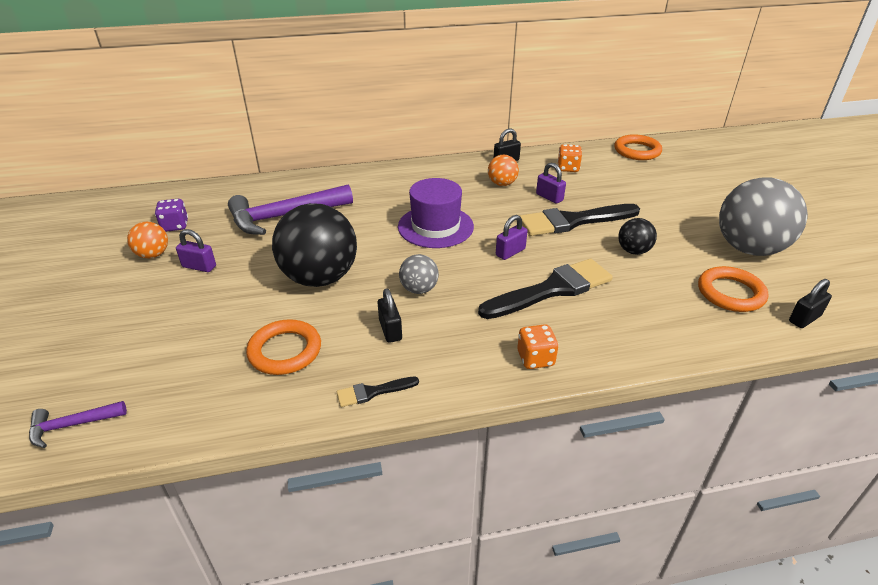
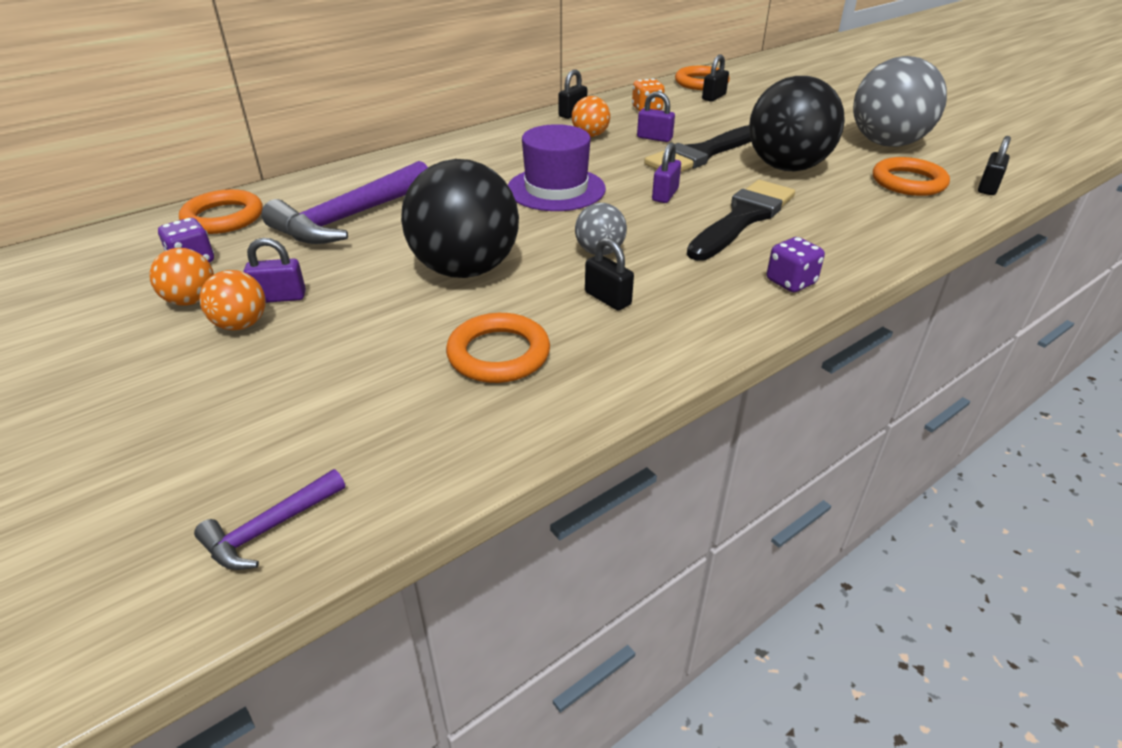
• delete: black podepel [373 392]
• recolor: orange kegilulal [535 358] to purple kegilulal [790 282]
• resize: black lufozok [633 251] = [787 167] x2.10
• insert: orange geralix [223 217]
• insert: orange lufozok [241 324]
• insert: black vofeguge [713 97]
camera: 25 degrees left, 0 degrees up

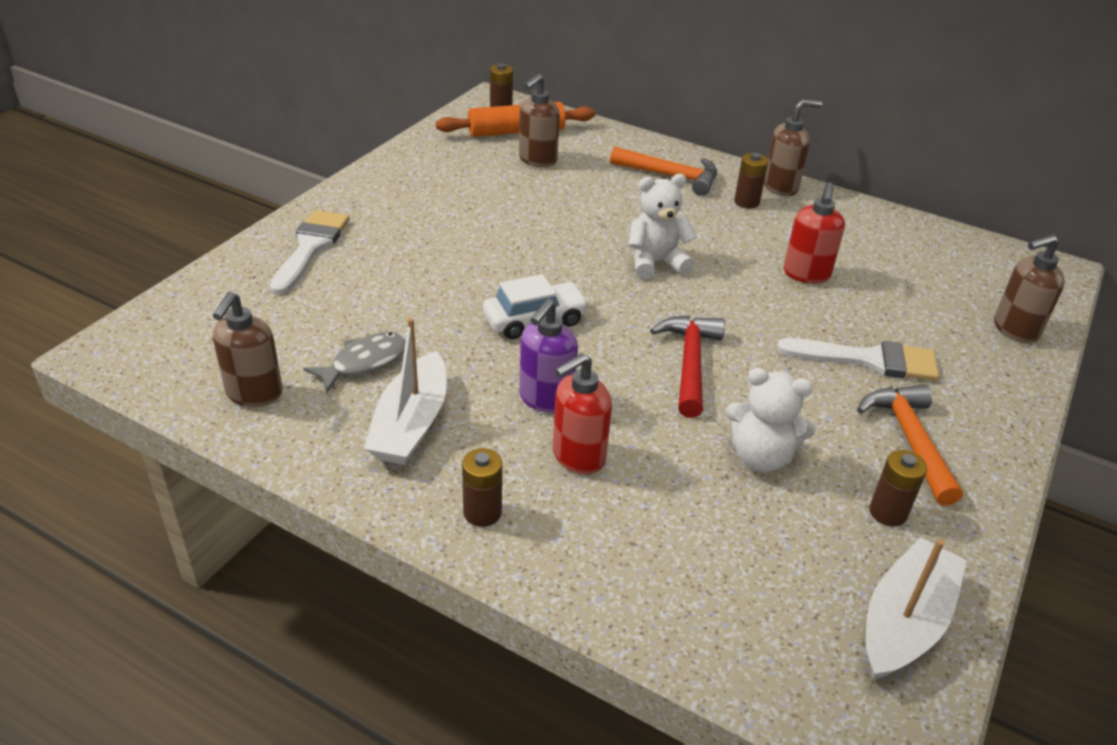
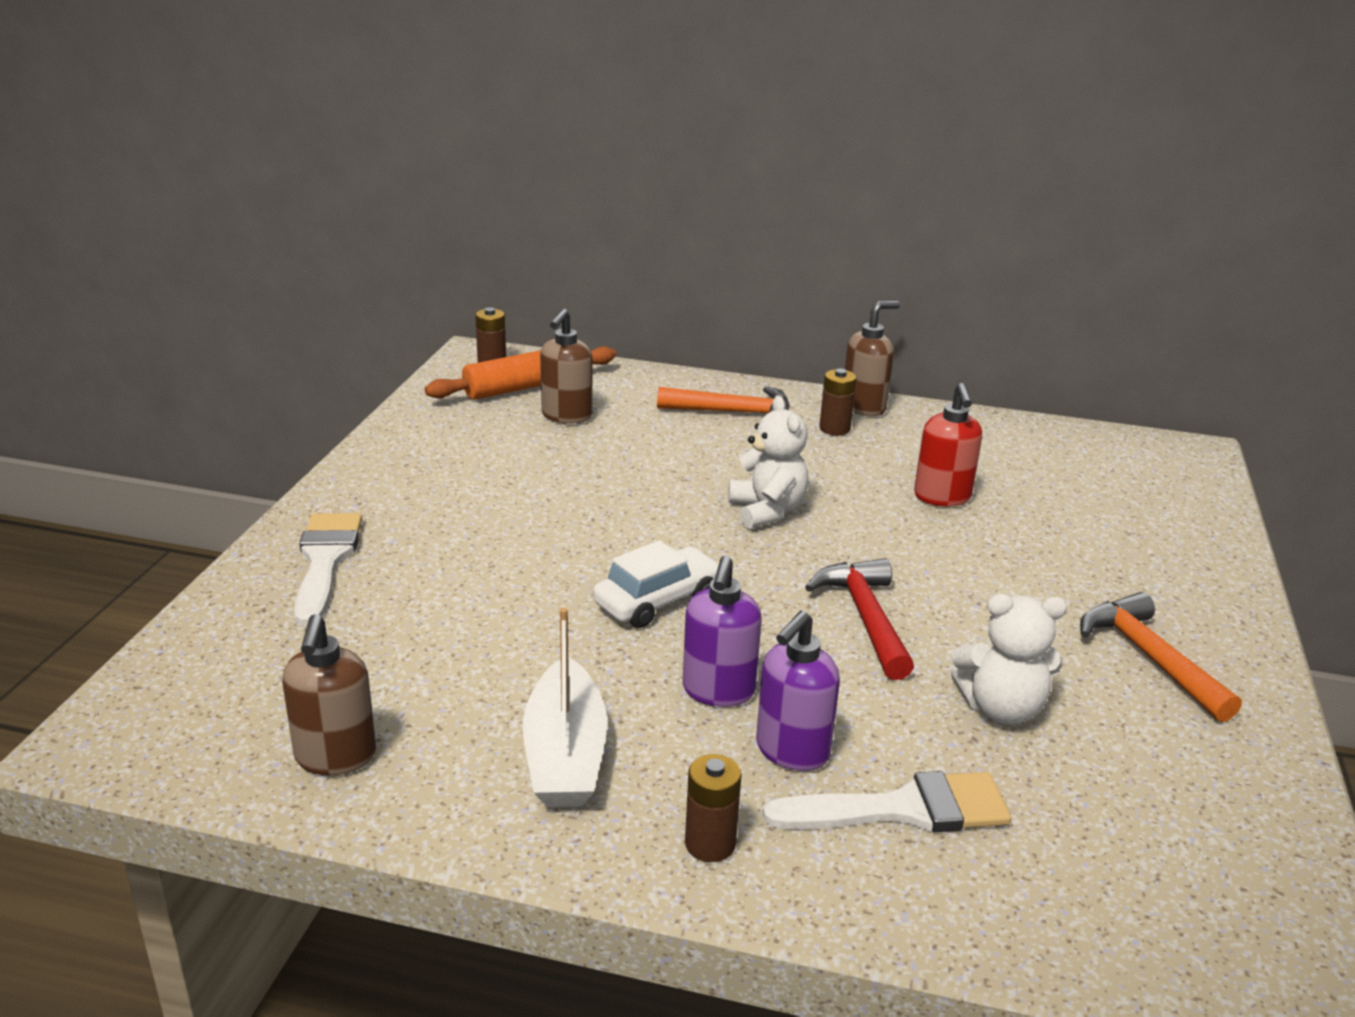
• delete: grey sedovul [365 362]
• recolor: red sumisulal [578 456] to purple sumisulal [791 751]
• rotate: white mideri [656 263] = [767 511] 105 degrees clockwise
• move: white podepel [869 360] to [903 809]
• delete: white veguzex [904 621]
• delete: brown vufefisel [887 512]
• delete: brown sumisulal [1014 329]
camera: 15 degrees left, 10 degrees down

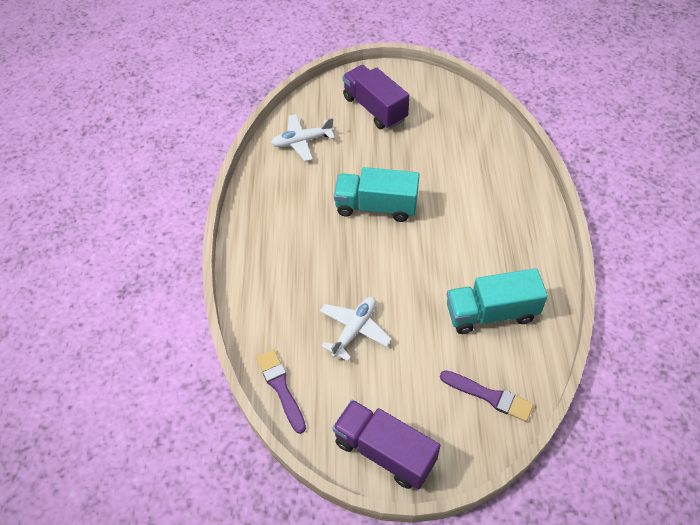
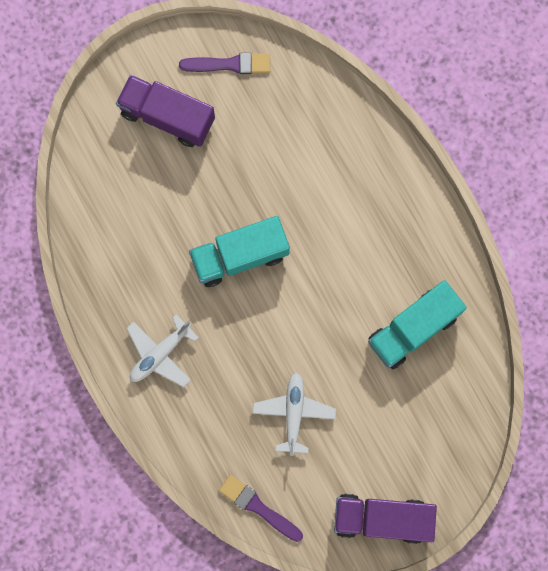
• move: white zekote [302 141] to [160 354]
• move: purple podepel [489 396] to [229 64]
camera: 30 degrees left, 25 degrees up

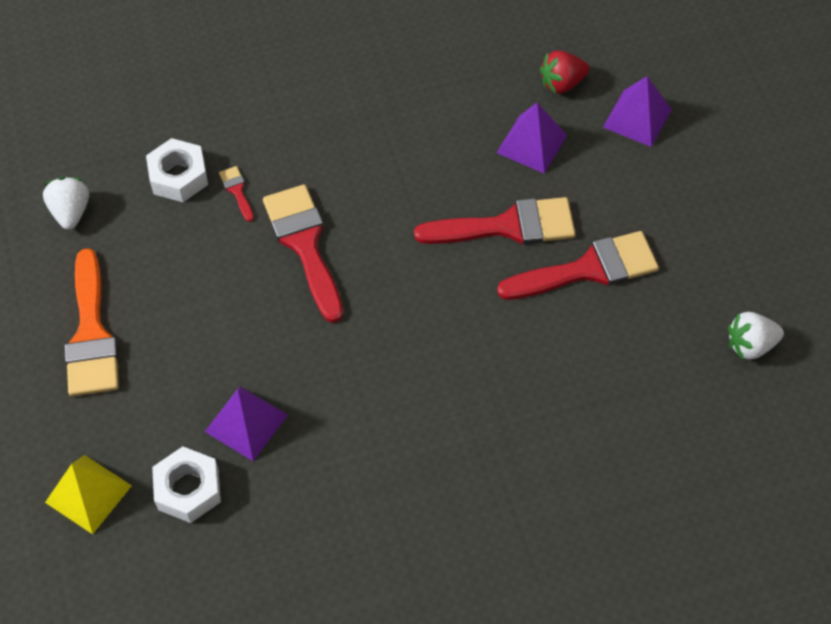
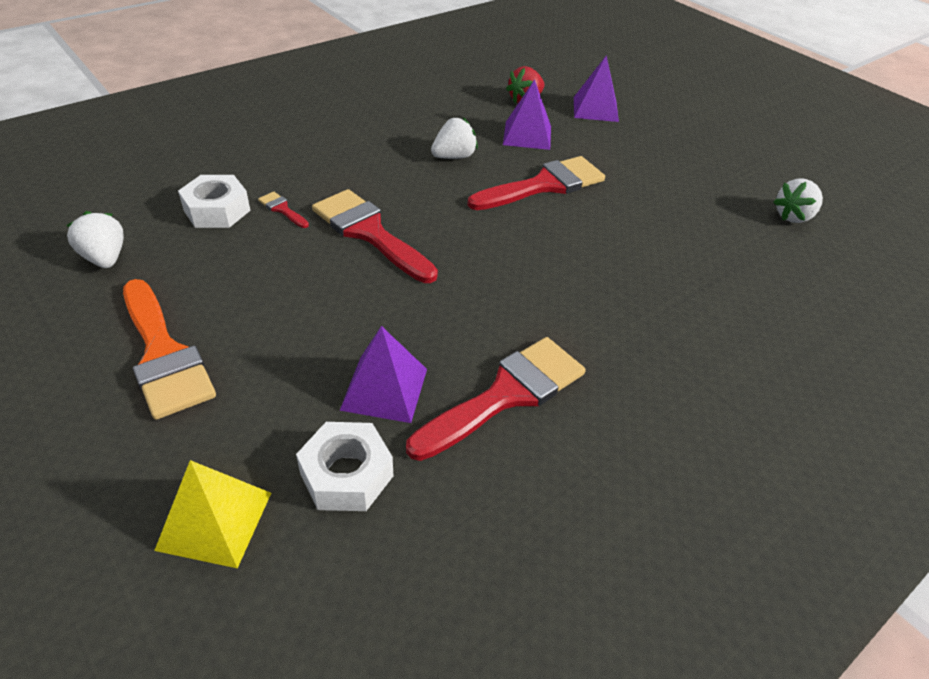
• move: red podepel [588 269] to [506 395]
• insert: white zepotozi [454 157]
camera: 25 degrees left, 15 degrees down

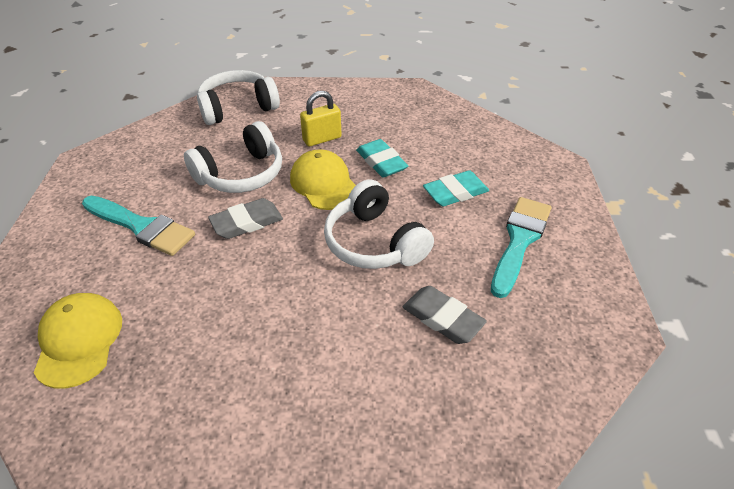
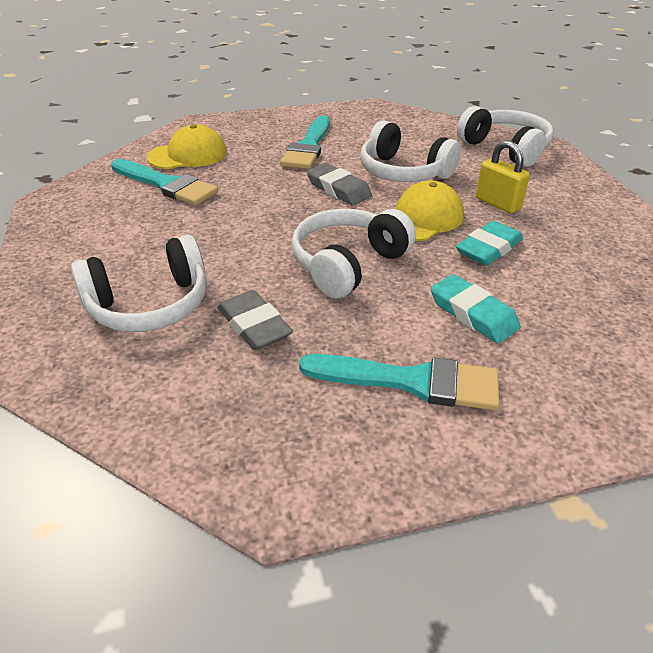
• rotate: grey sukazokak [442 318] = [254 325] 60 degrees counterclockwise
• insert: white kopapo [150 304]
• insert: turquoise podepel [166 185]
camera: 75 degrees right, 5 degrees down

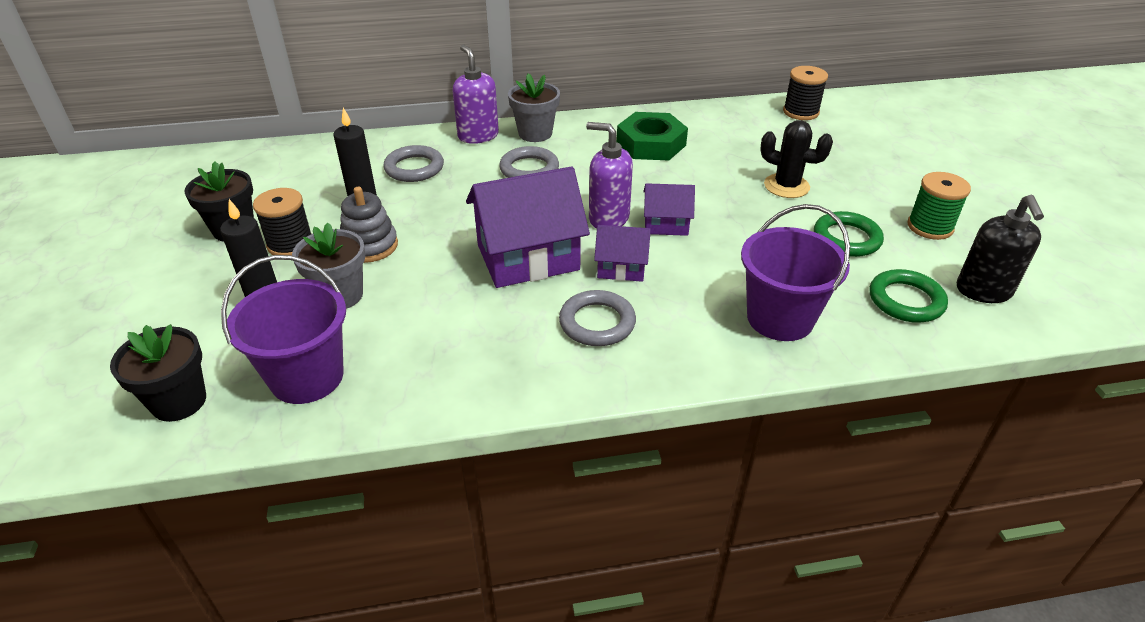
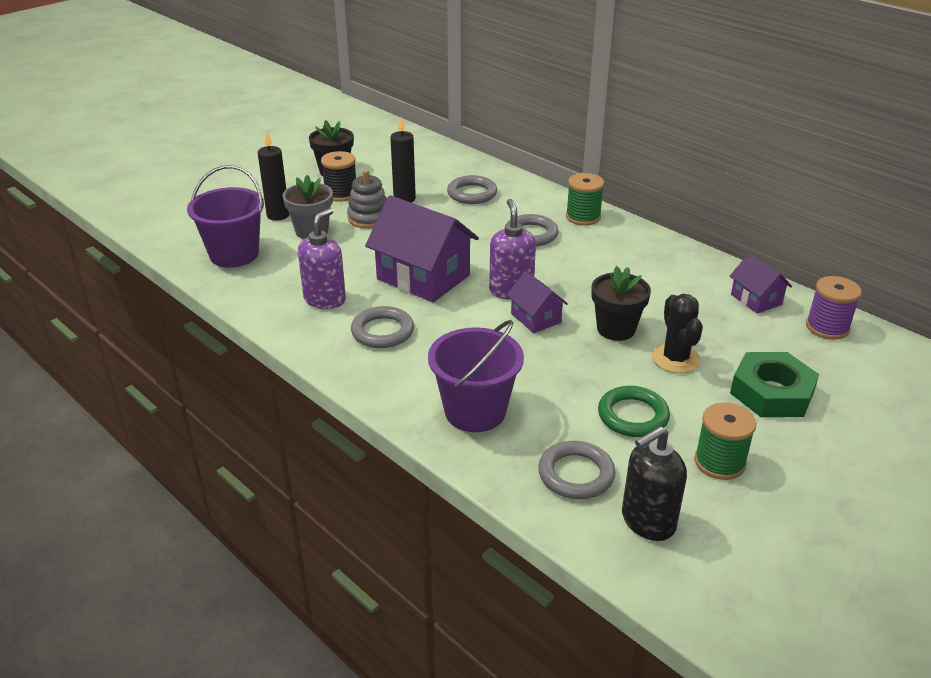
• move: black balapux [179 401] to [616 329]
• move: purple sumisulal [478 136] to [325 299]
• replace: grey balapux [535 133] to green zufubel [583 217]
• move: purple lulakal [621 268] to [756 299]
• move: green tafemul [651 144] to [771 392]
• recolor: black zufubel [801 112] to purple zufubel [827 327]
• recolor: green geralix [906 300] to grey geralix [576 474]
camera: 55 degrees right, 5 degrees down

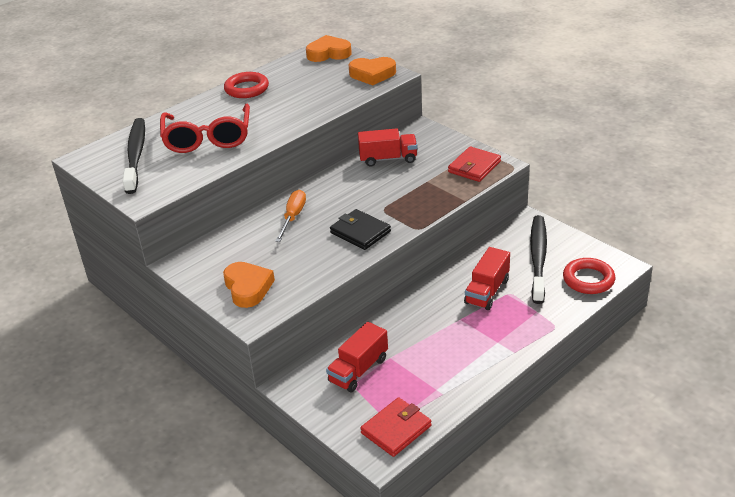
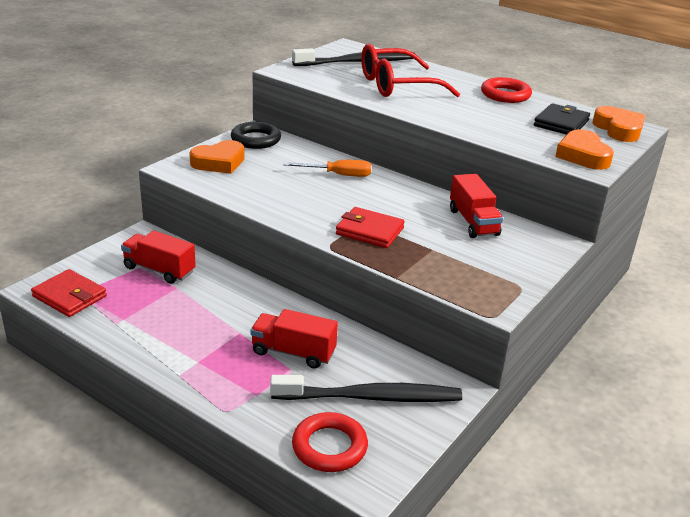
• move: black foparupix [360 232] to [561 123]
• move: red foparupix [474 167] to [369 231]
• insert: black geralix [256 139]
camera: 75 degrees right, 5 degrees down

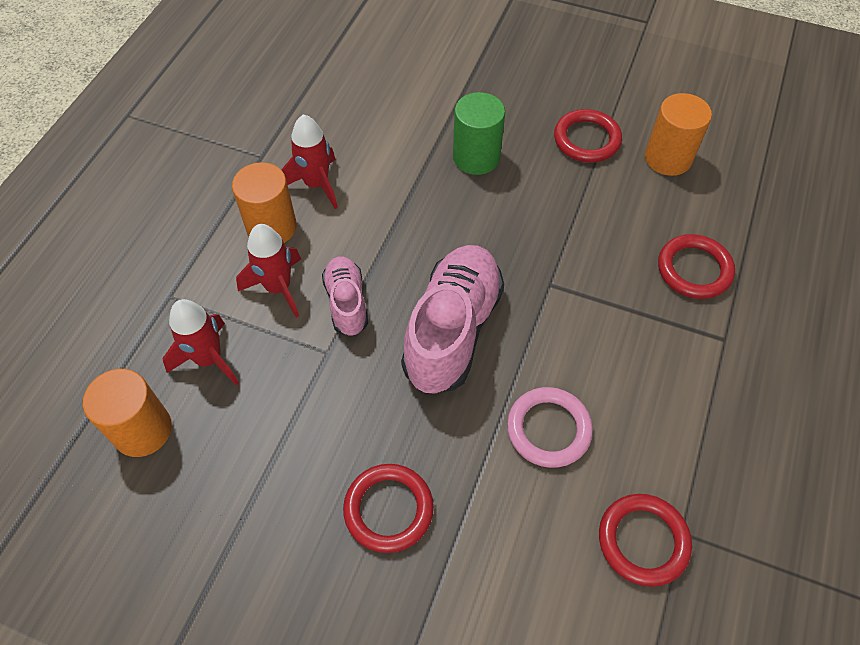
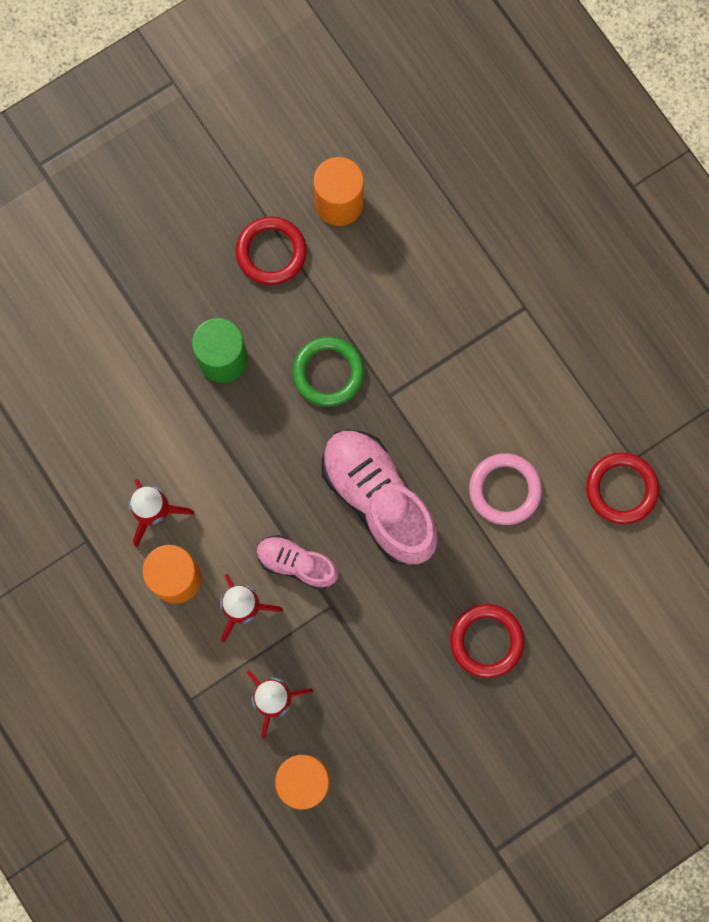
• delete: red geralix [694 269]
• insert: green geralix [328 372]
camera: 55 degrees left, 20 degrees up

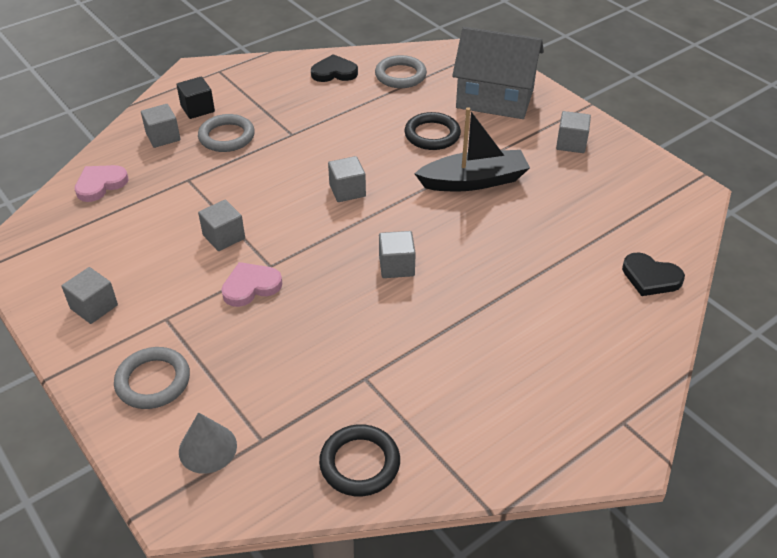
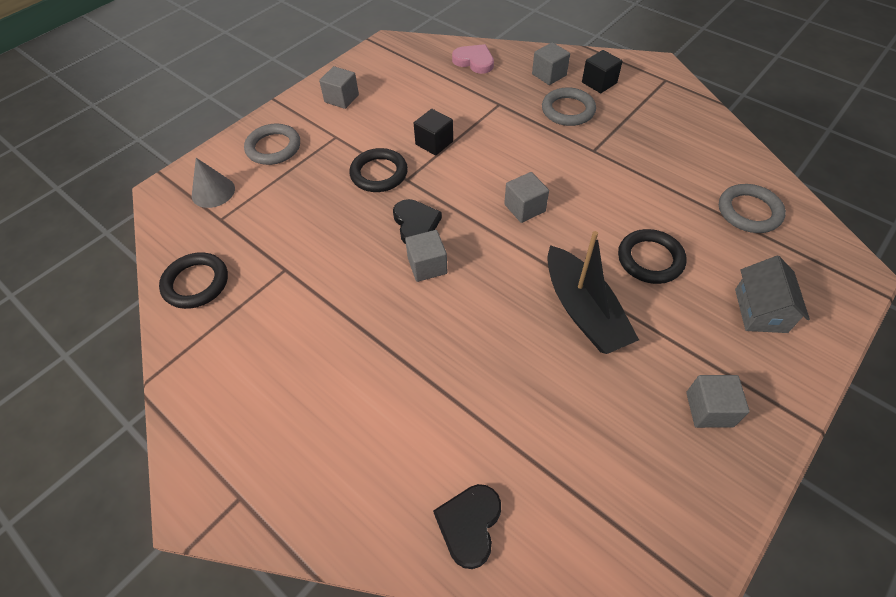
• recolor: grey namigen [224 237] to black namigen [434 143]
• replace: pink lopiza [251 286] to black geralix [379 173]
• move: black lopiza [334 72] to [416 224]
• resize: grey lulakal [495 98] = [760 310] x0.56
camera: 80 degrees right, 10 degrees up

